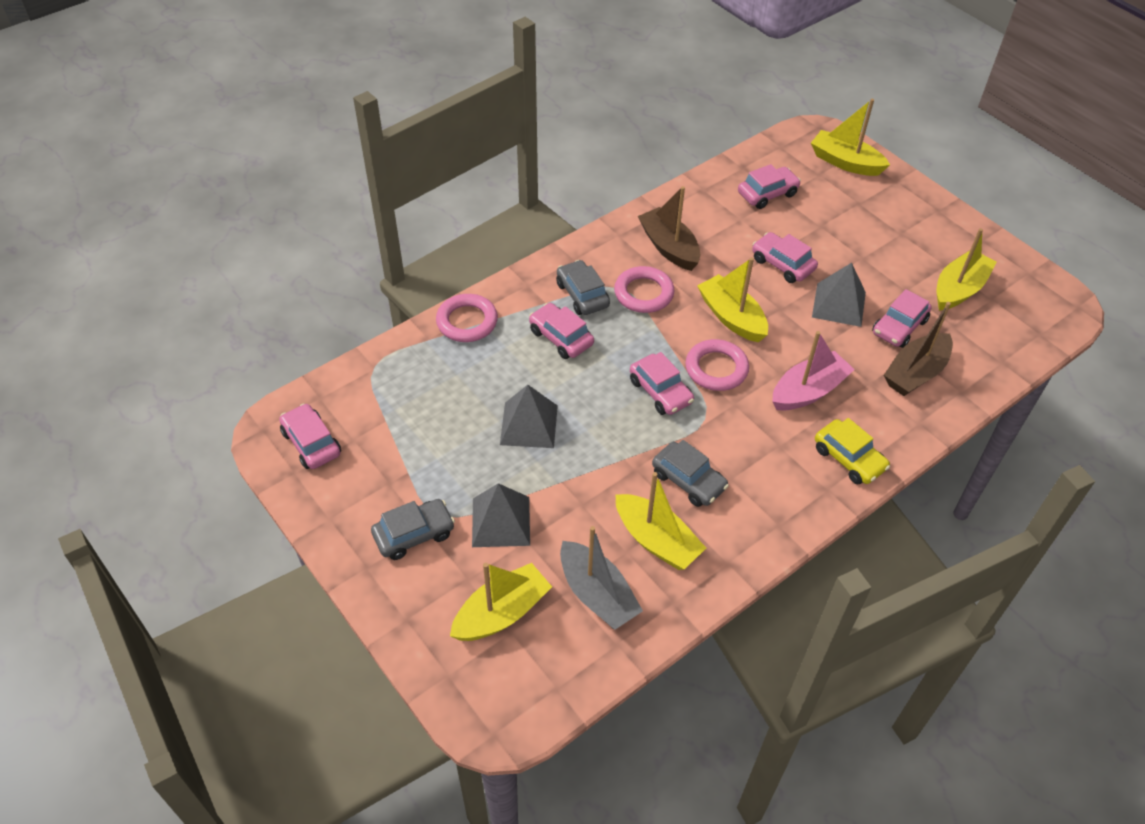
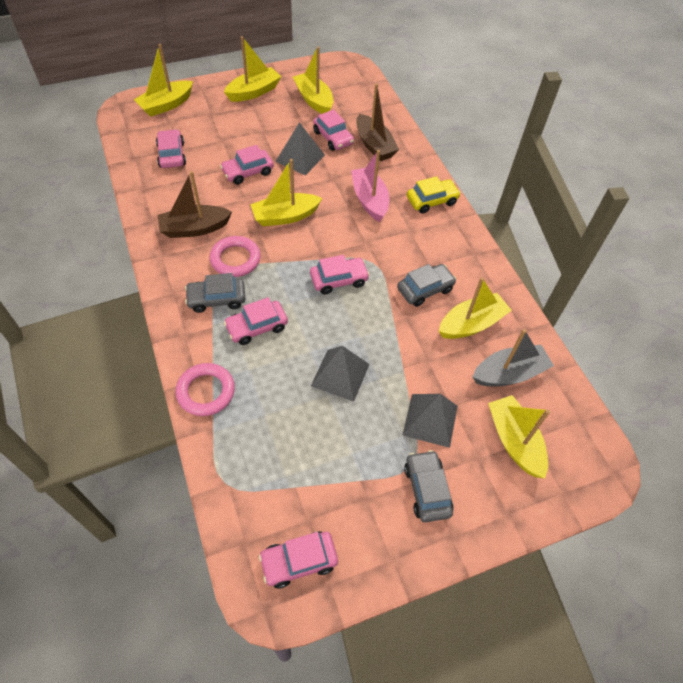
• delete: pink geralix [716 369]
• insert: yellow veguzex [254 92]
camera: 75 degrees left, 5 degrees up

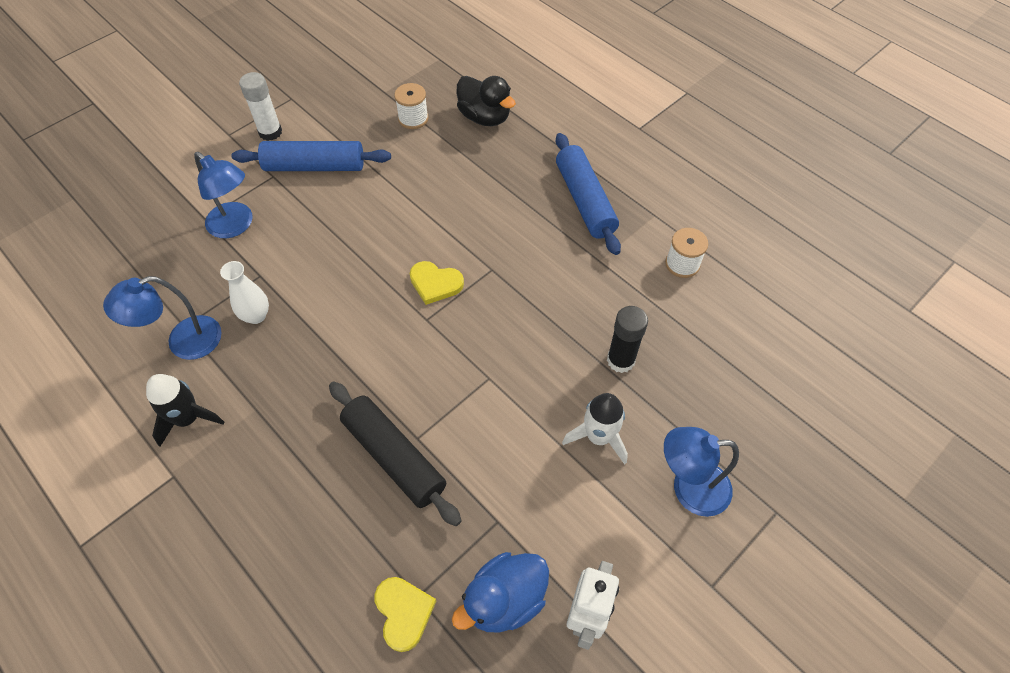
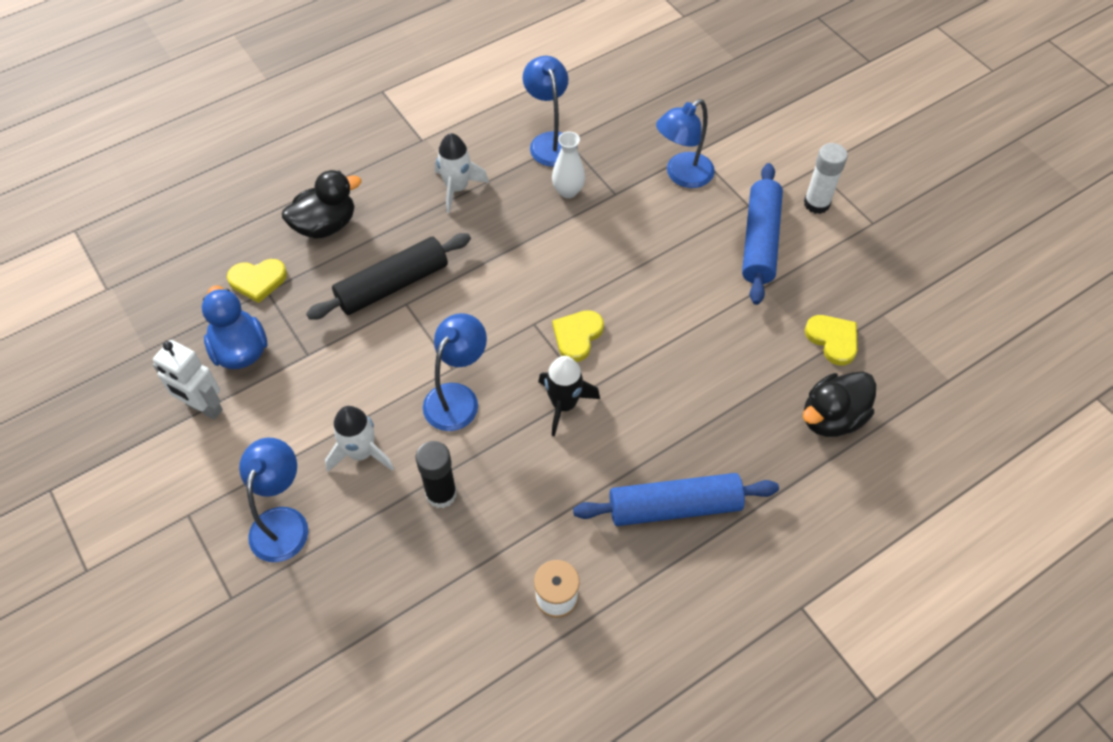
• move: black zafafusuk [188 419] to [564 404]
• replace: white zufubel [413 118] to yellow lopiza [833 340]
• insert: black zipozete [325 225]
• insert: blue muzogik [457 397]
• insert: white zafafusuk [457 188]
camera: 100 degrees right, 0 degrees up

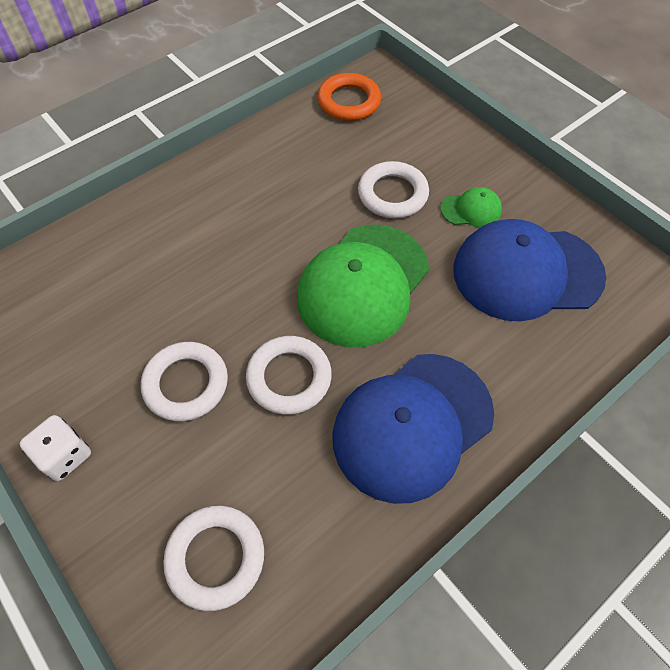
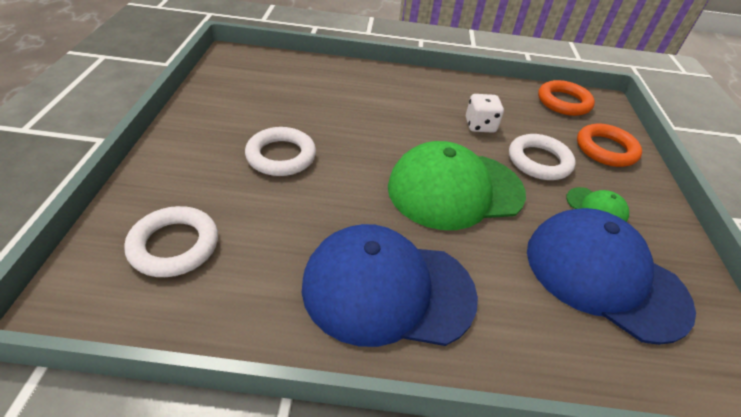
• move: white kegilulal [65 455] to [480 125]
• delete: white geralix [289 378]
• insert: orange geralix [606 149]
camera: 40 degrees right, 15 degrees down

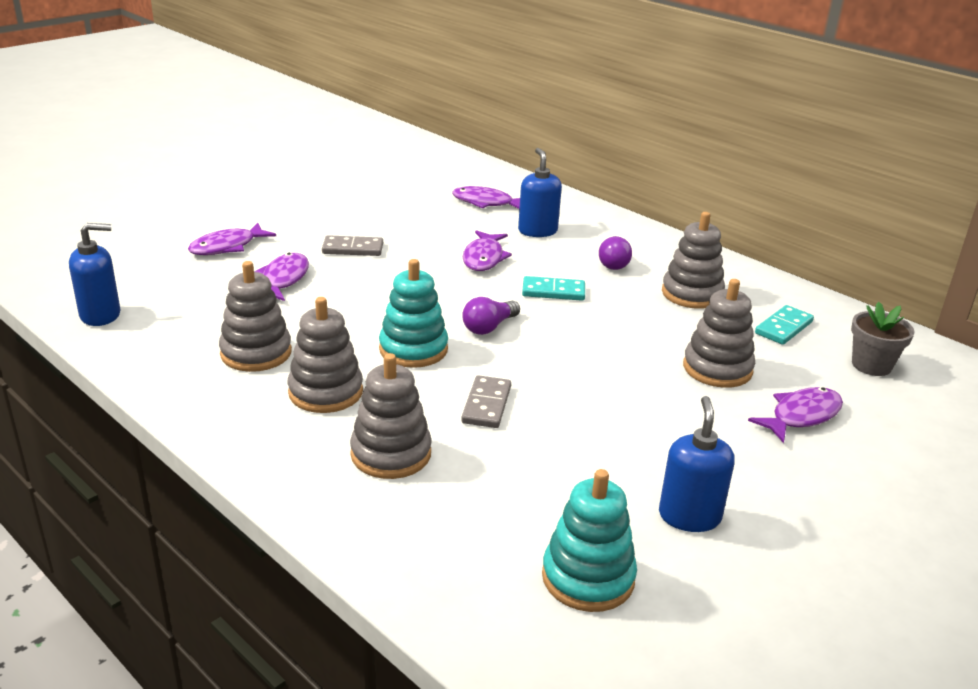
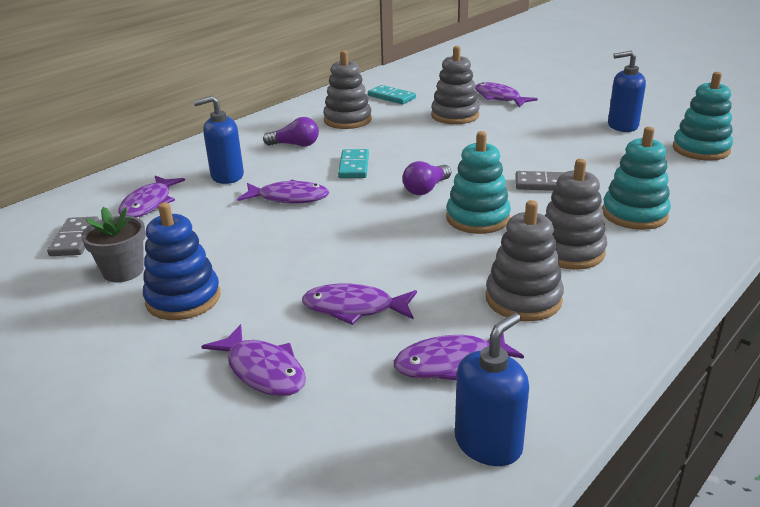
• rotate: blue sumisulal [101 315] = [488 444] 60 degrees clockwise
• move: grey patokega [353 249] to [75 239]
• recolor: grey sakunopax [391 454] to turquoise sakunopax [634 214]
• rotate: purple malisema [489 327] = [426 189] 90 degrees clockwise
• move: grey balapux [871 365] to [123 271]
• insert: blue sakunopax [183 299]
• insert: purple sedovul [450 363]
camera: 90 degrees left, 0 degrees up

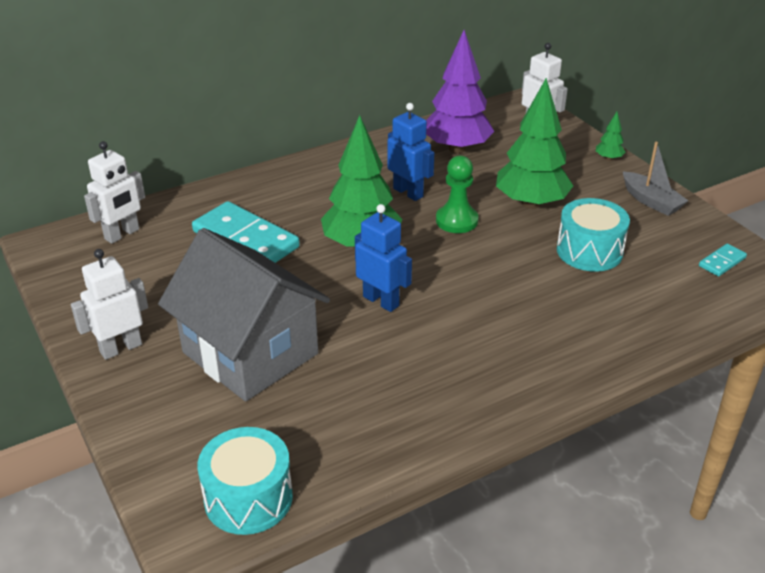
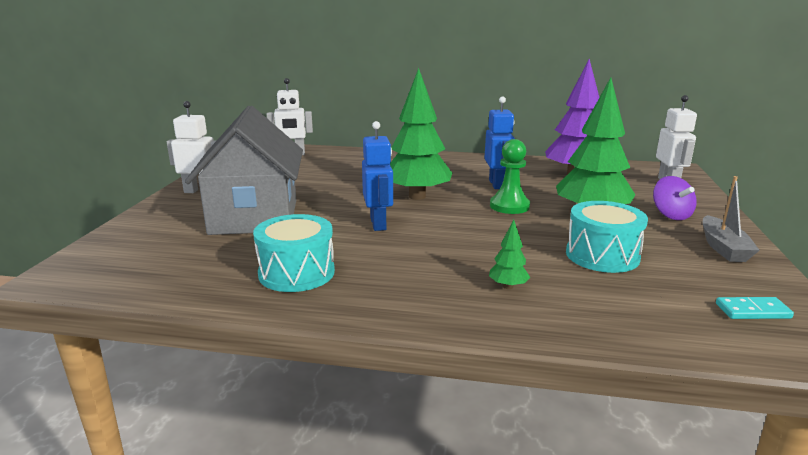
• delete: turquoise patokega [245 239]
• move: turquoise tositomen [248 498] to [296 273]
• move: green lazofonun [608 158] to [508 286]
• insert: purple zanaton [671 215]
camera: 40 degrees right, 15 degrees down

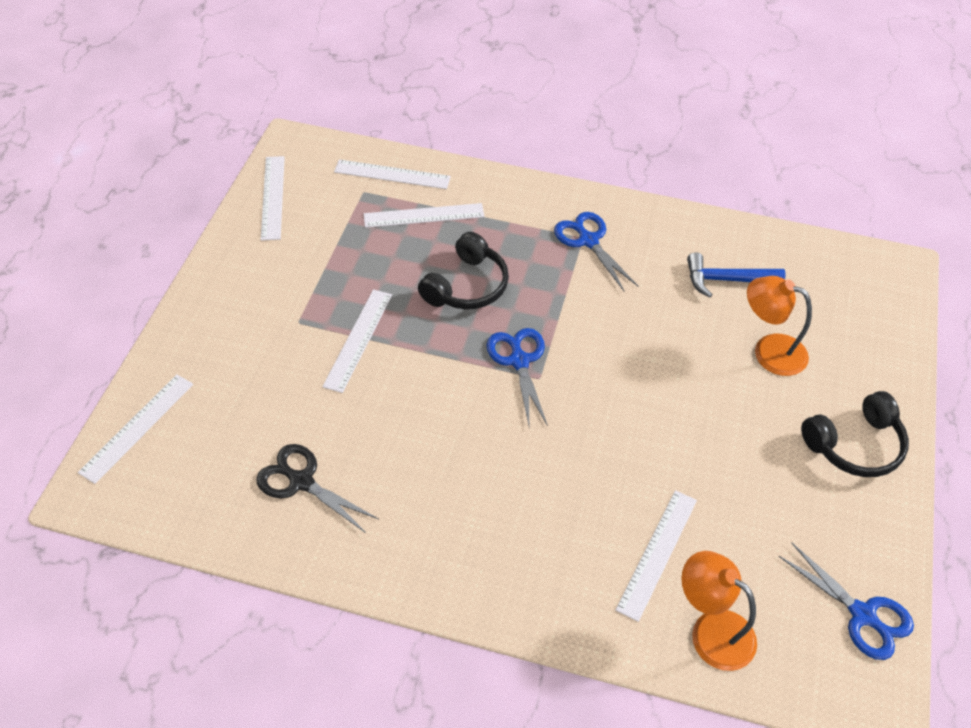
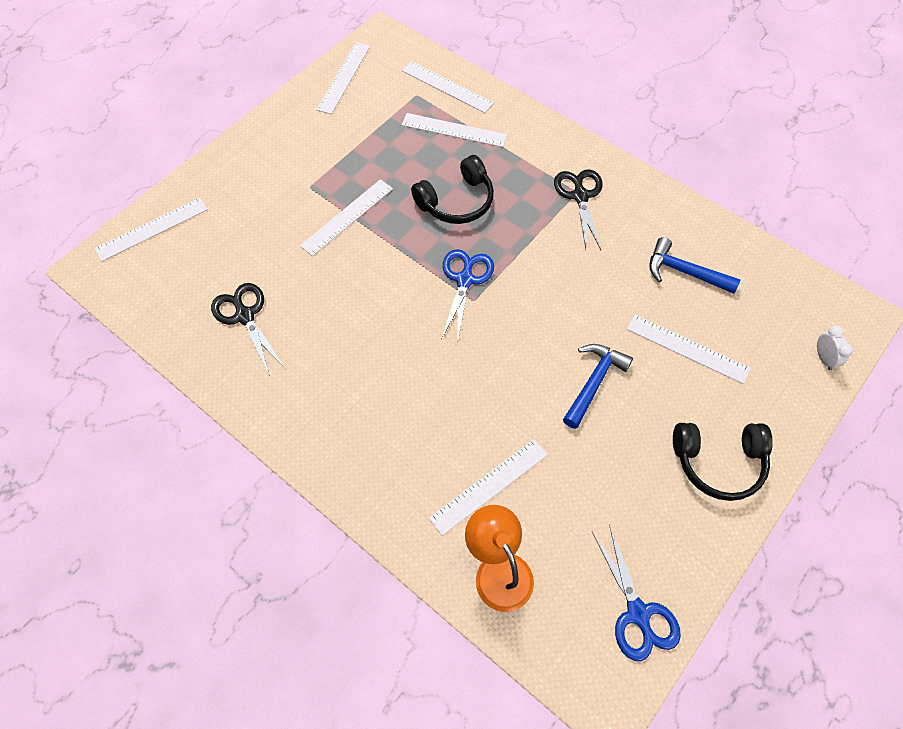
• recolor: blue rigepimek [588 241] to black rigepimek [580 196]
• replace: orange muzogik [769 351] to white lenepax [687 349]
• insert: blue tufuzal [594 382]
• insert: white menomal [823 358]
camera: 25 degrees right, 10 degrees up

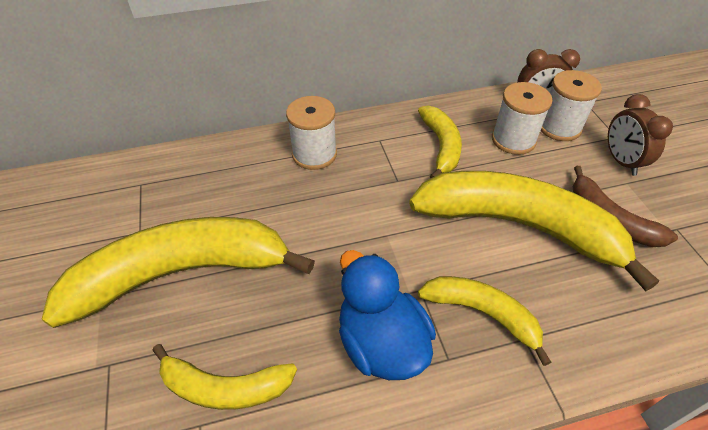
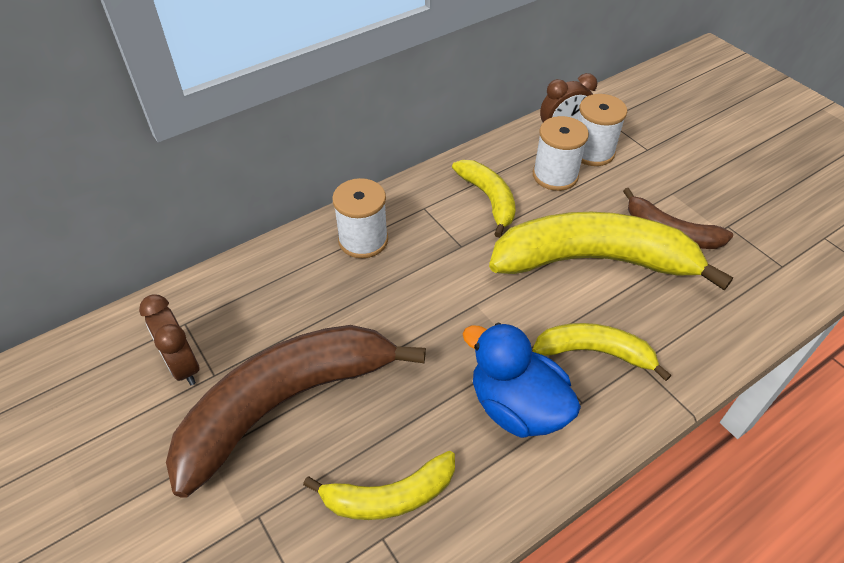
• recolor: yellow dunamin [181 273] to brown dunamin [285 403]
• move: brown menomal [621 161] to [183 365]
camera: 20 degrees left, 0 degrees up

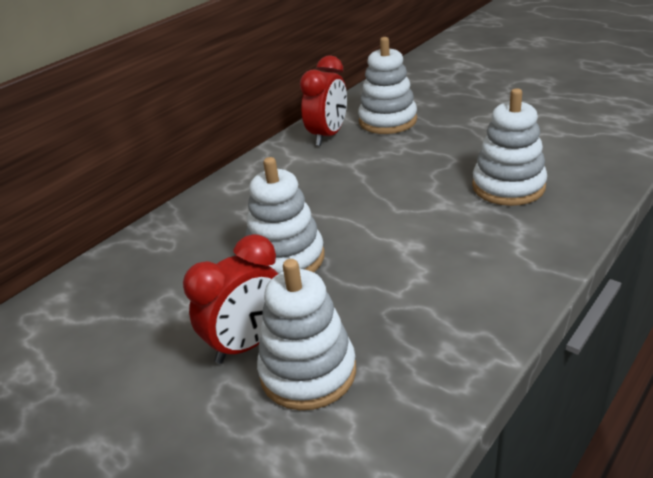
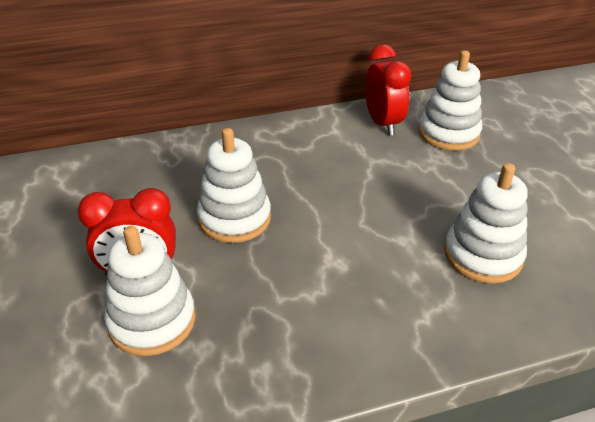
• rotate: red menomal [328 136] = [382 123] 75 degrees counterclockwise
camera: 30 degrees right, 5 degrees up

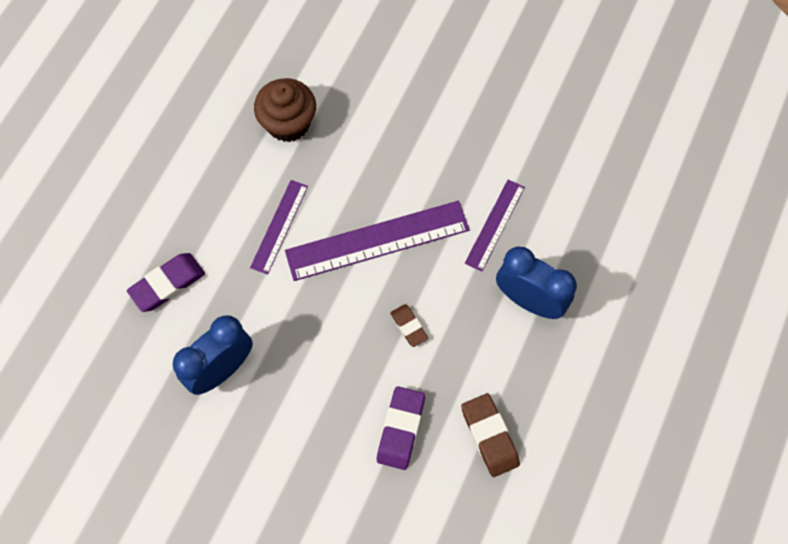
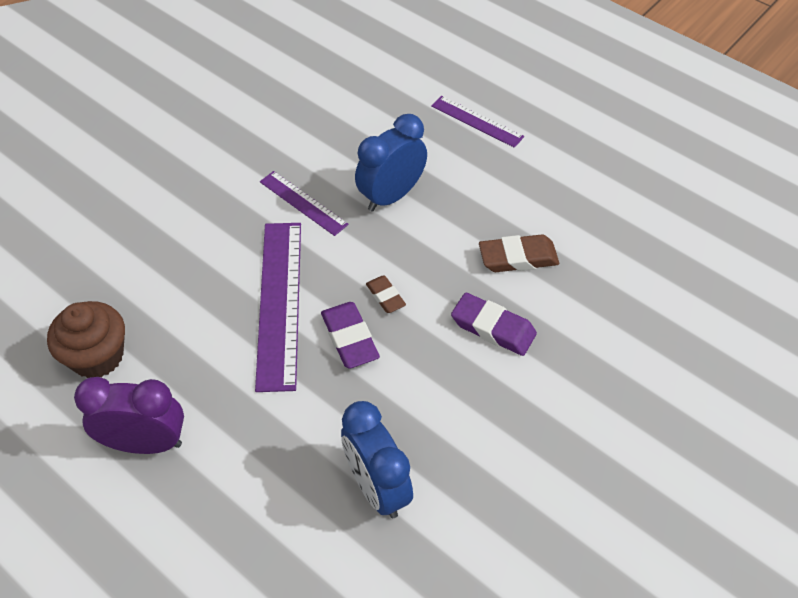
• move: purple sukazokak [167 284] to [350 338]
• move: purple lenepax [279 226] to [477 121]
• rotate: brown sukazokak [409 326] = [385 296] 75 degrees clockwise
• insert: purple menomal [145 443]
camera: 75 degrees left, 15 degrees down

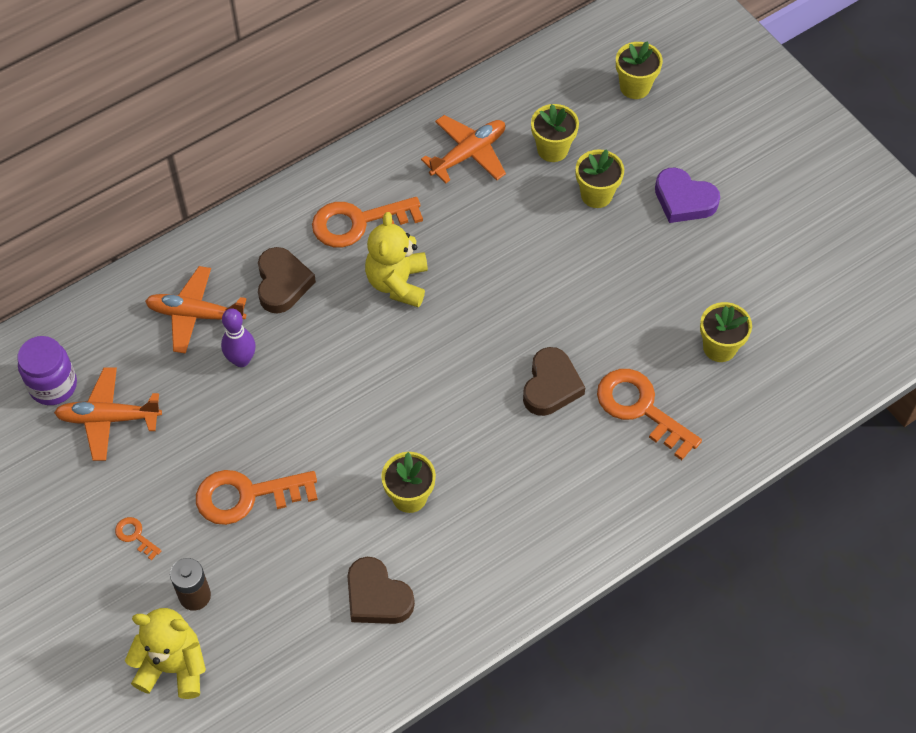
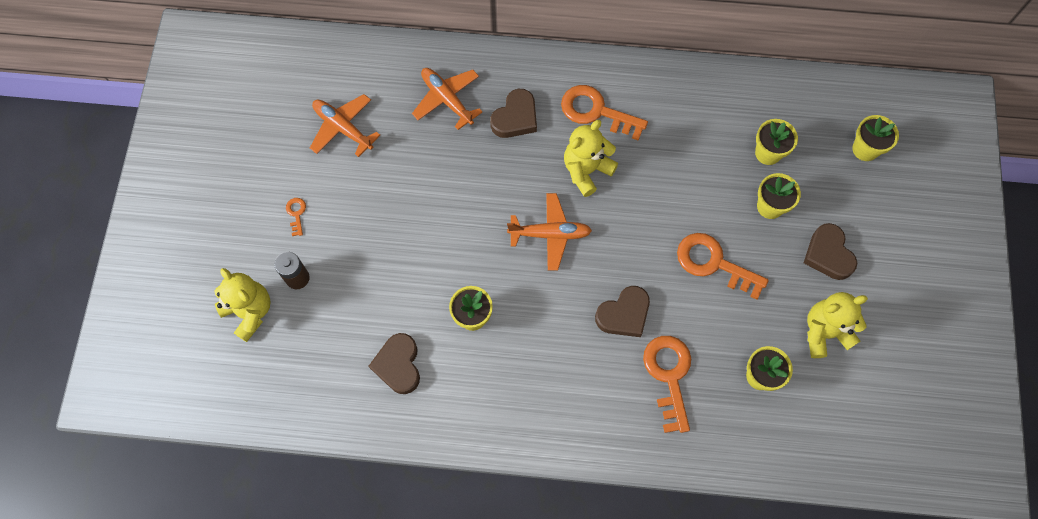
• delete: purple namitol [53 385]
• move: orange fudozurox [247 496] to [714 263]
• delete: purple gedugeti [241 360]
• move: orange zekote [468 154] to [550 234]
• recolor: purple lopiza [684 200] to brown lopiza [828 254]
• insert: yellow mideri [824 332]
camera: 40 degrees right, 10 degrees up

